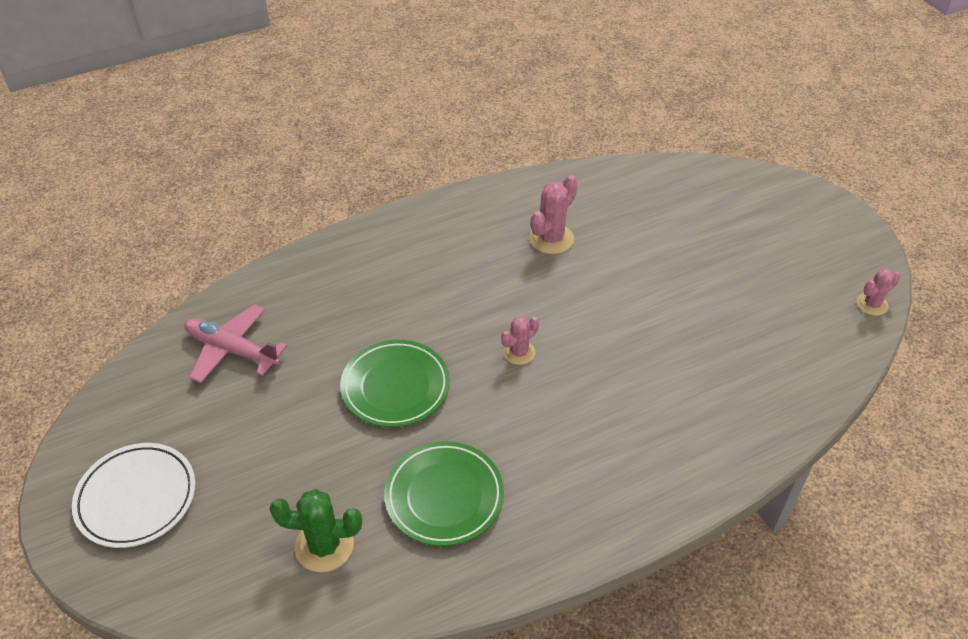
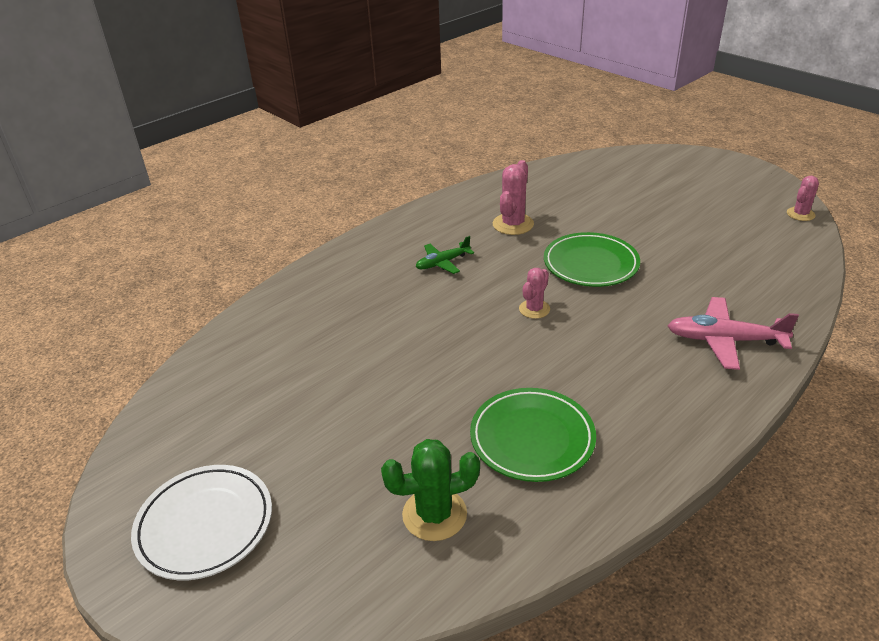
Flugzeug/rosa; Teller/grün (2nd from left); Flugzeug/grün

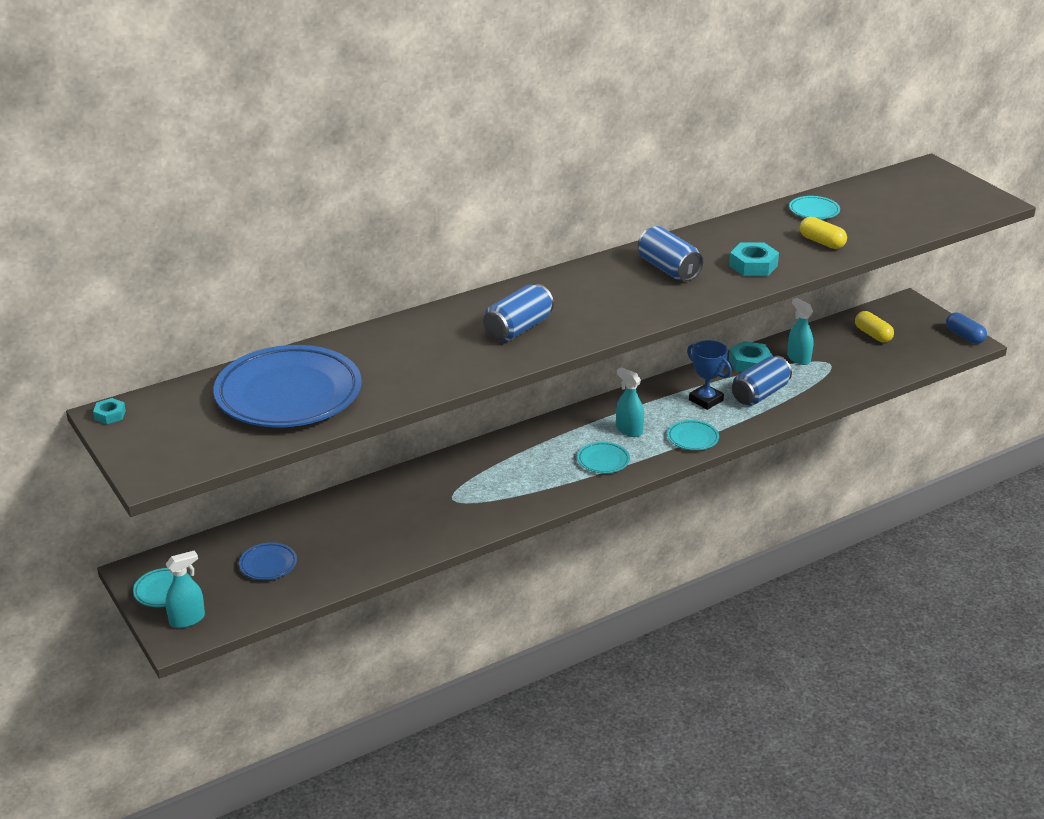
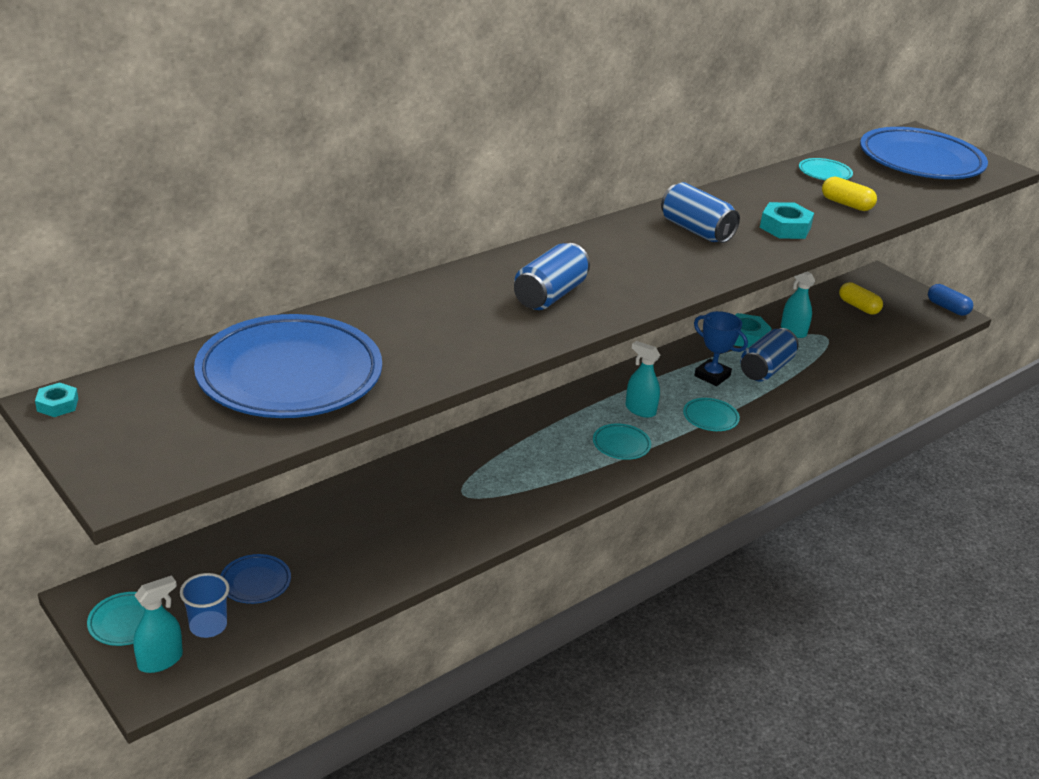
Teller/blau (3rd from left); Becher/blau

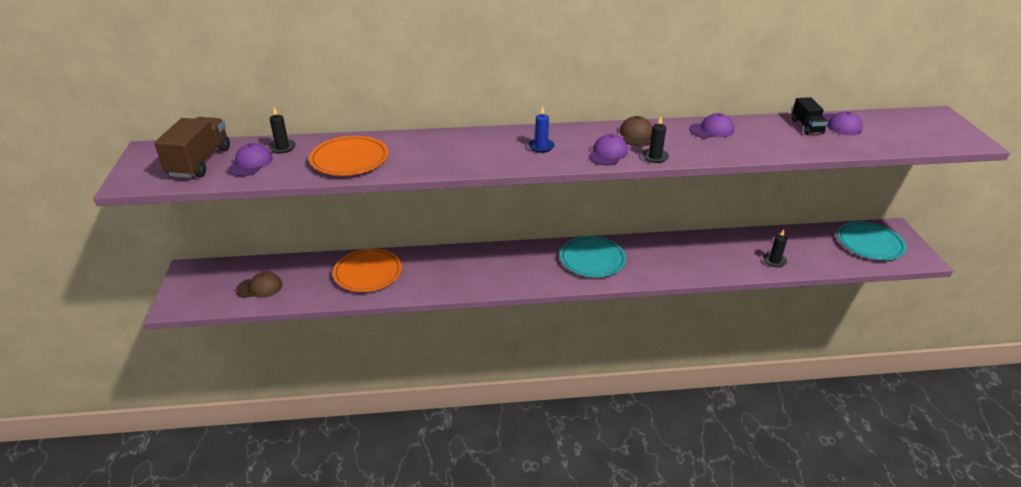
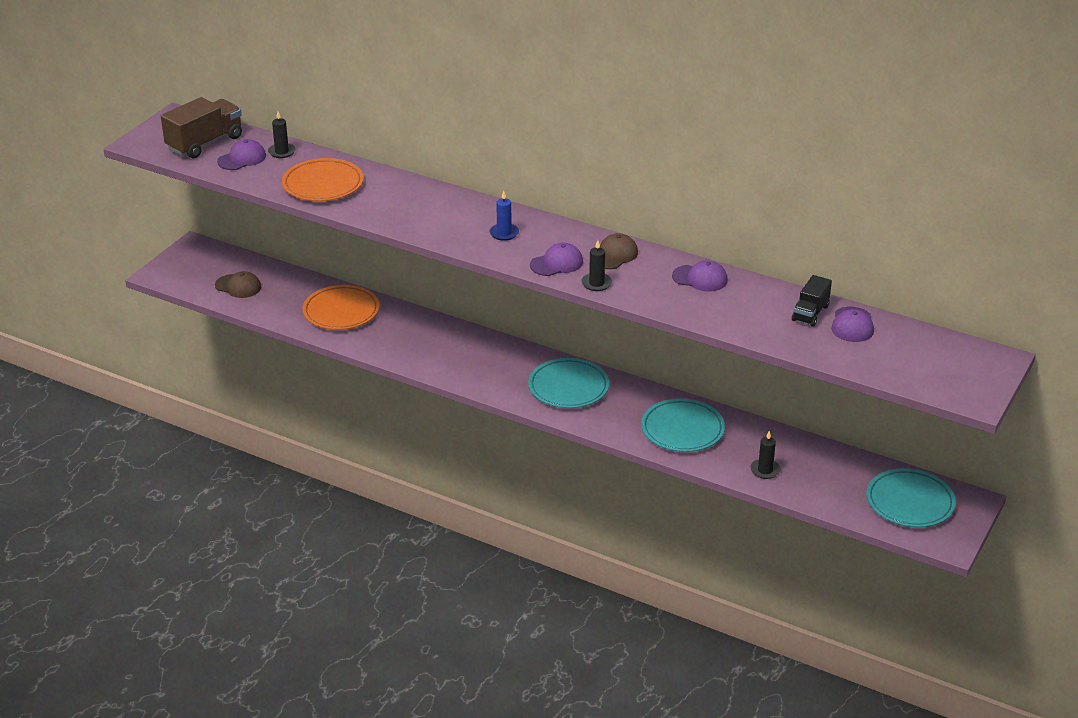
Teller/türkis (2nd from left)

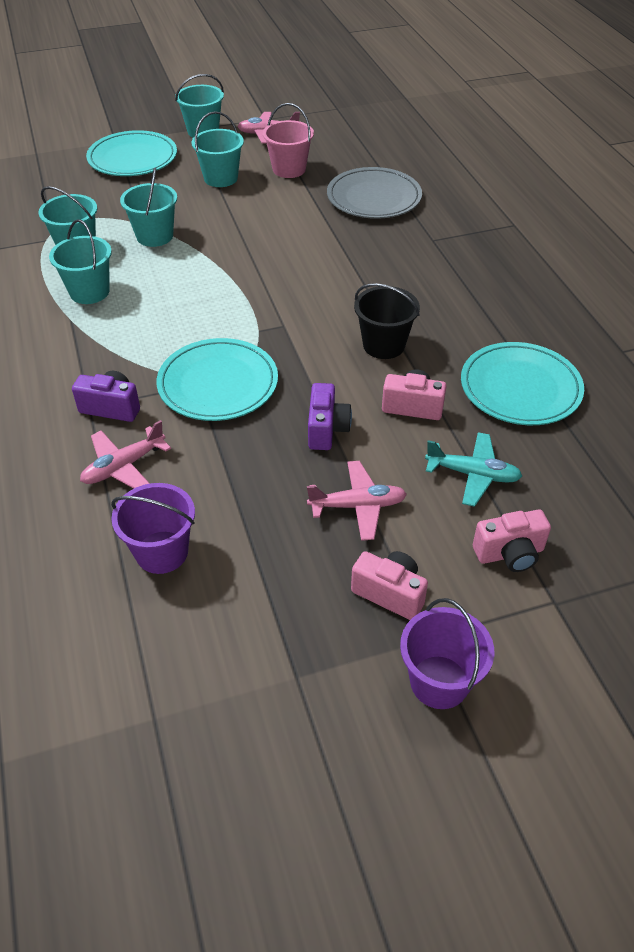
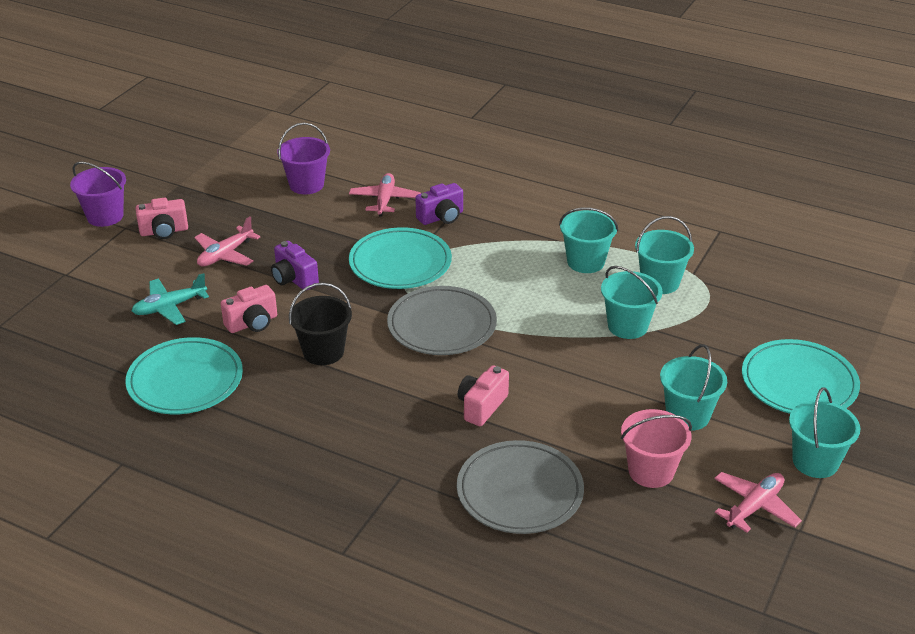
Kamera/rosa (3rd from left); Teller/grau (1st from left)

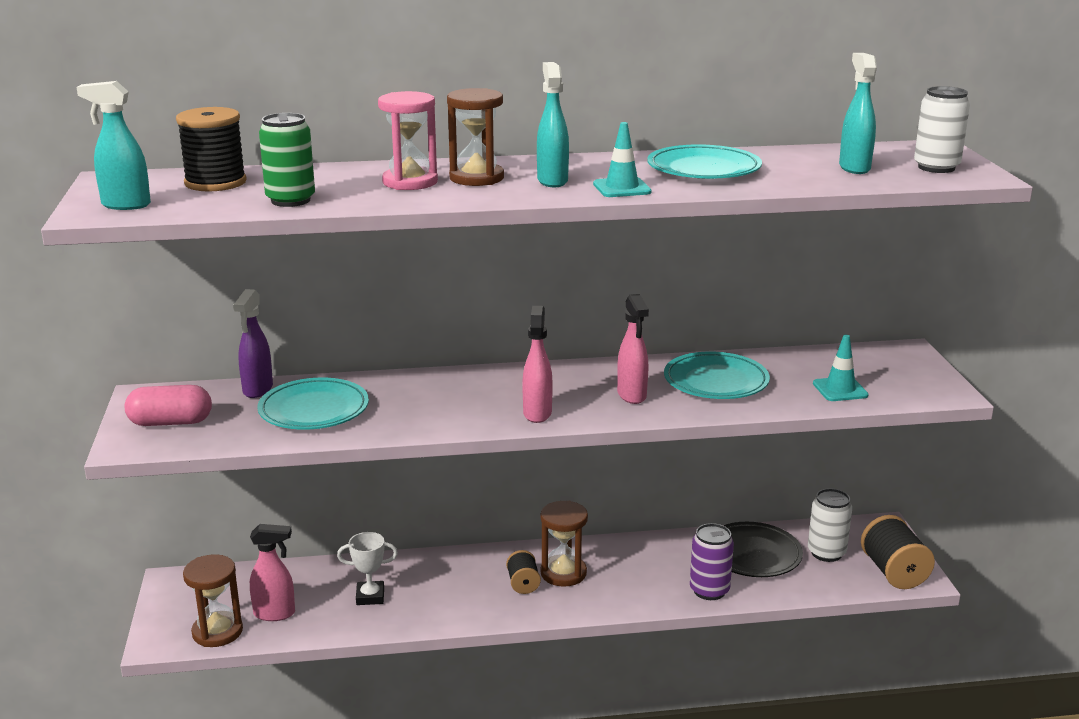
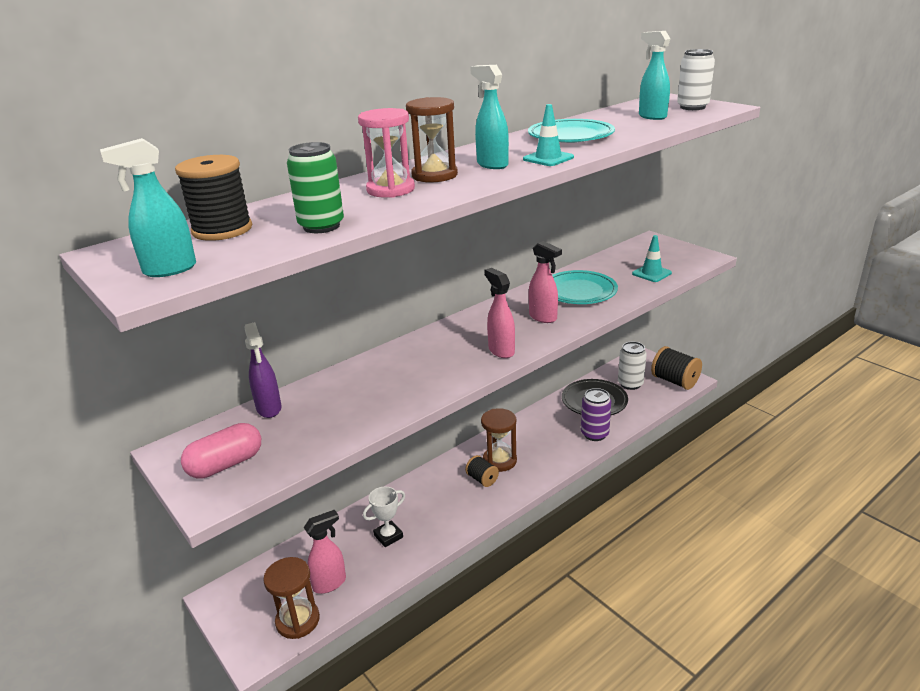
Teller/türkis (1st from left in the first image)

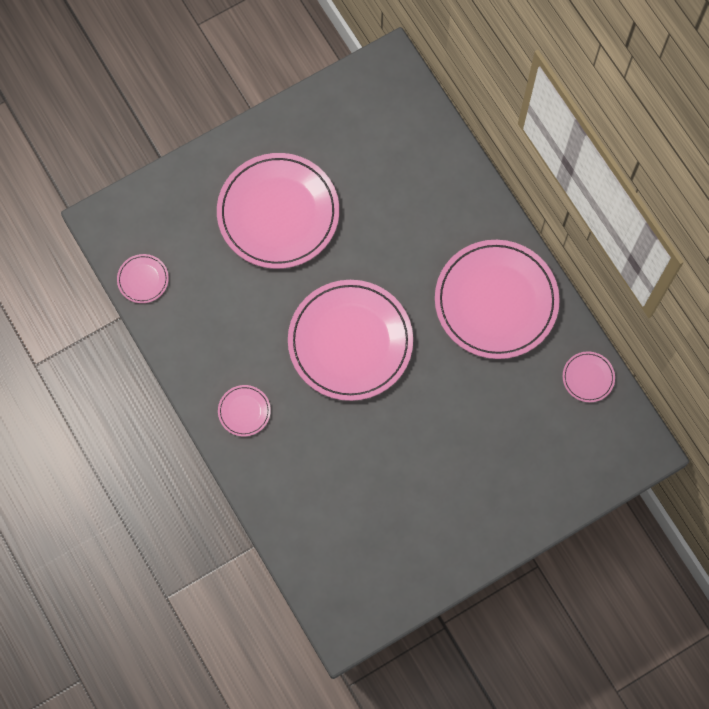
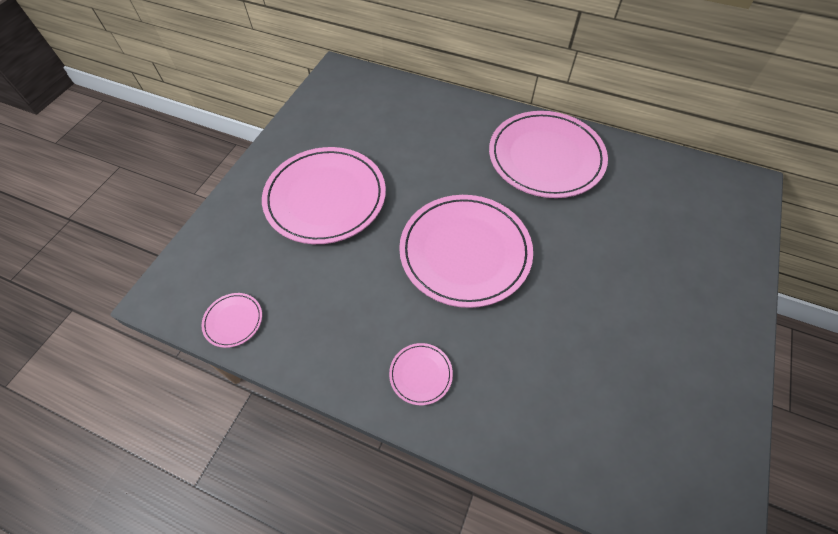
Teller/rosa (6th from left in the first image)

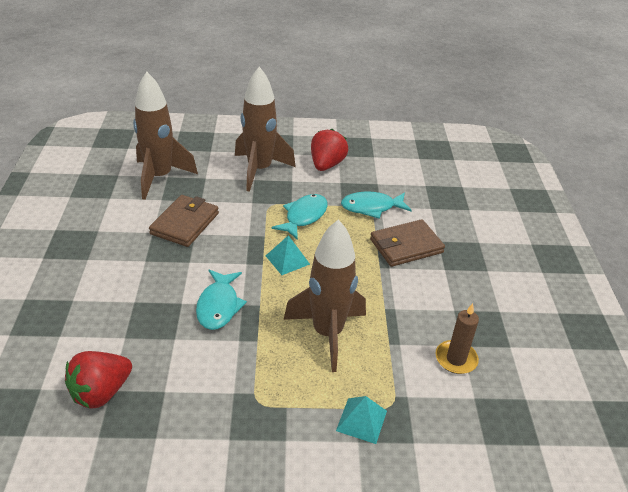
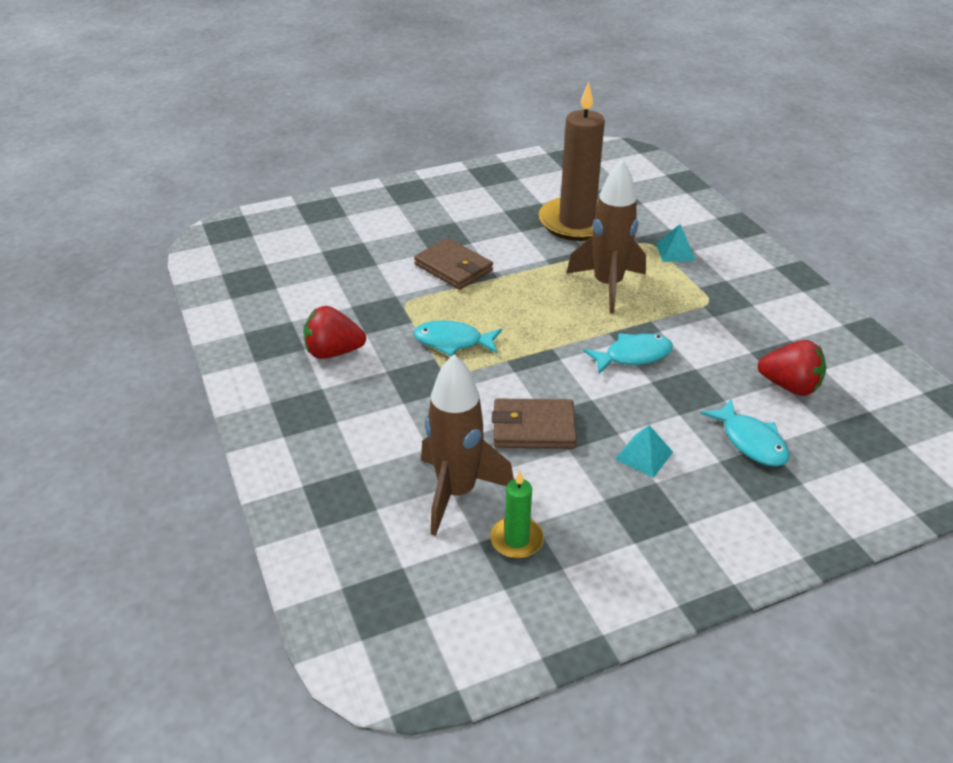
Rakete/braun (2nd from left in the first image); Fisch/türkis (3rd from left); Pyramide/türkis (1st from left); Kerze/braun; Kerze/grün

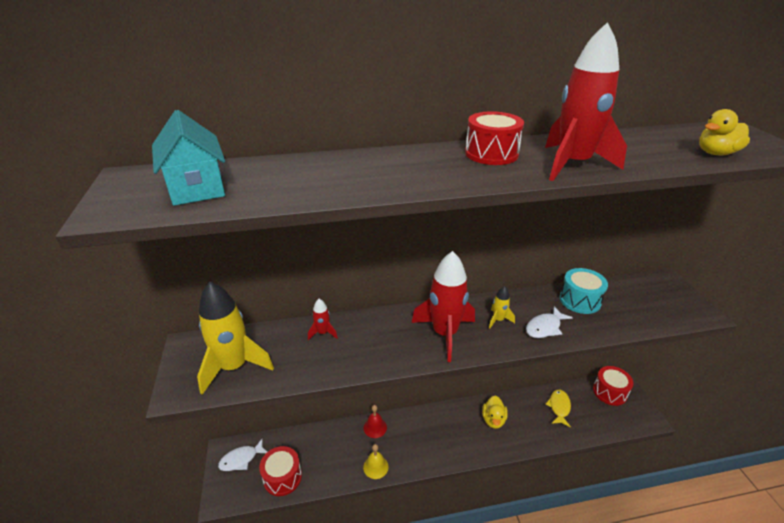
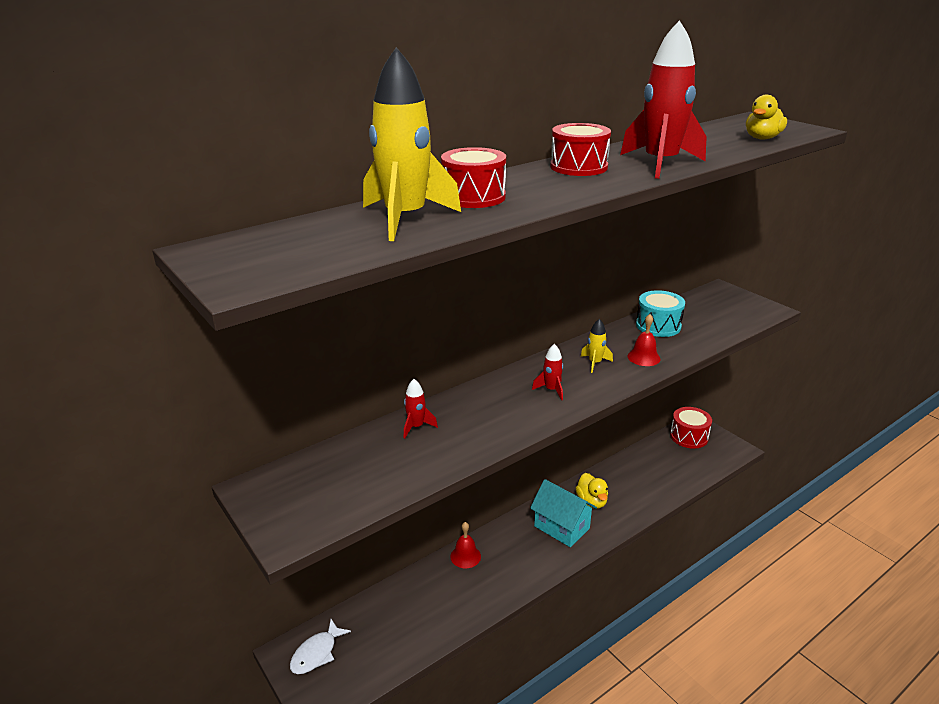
Haus/türkis; Rakete/rot (2nd from left); Rakete/gelb (1st from left); Glocke/rot (2nd from left); Fisch/gelb; Glocke/gelb; Trommel/rot (1st from left)

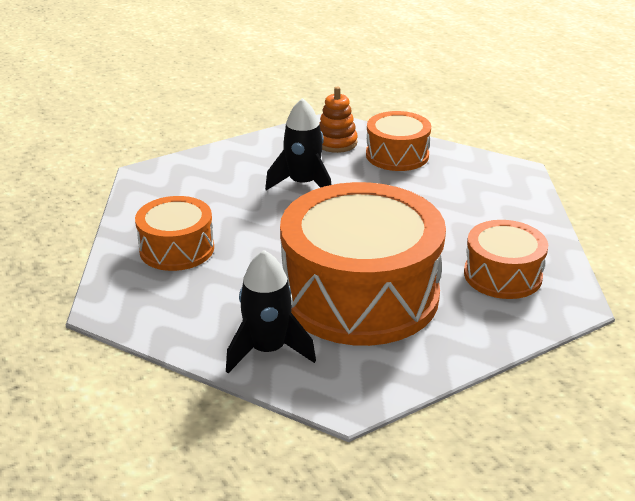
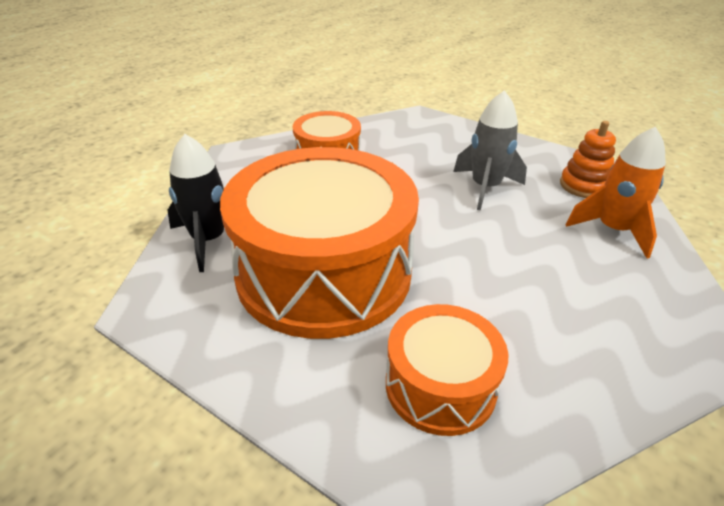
Rakete/grau; Rakete/orange

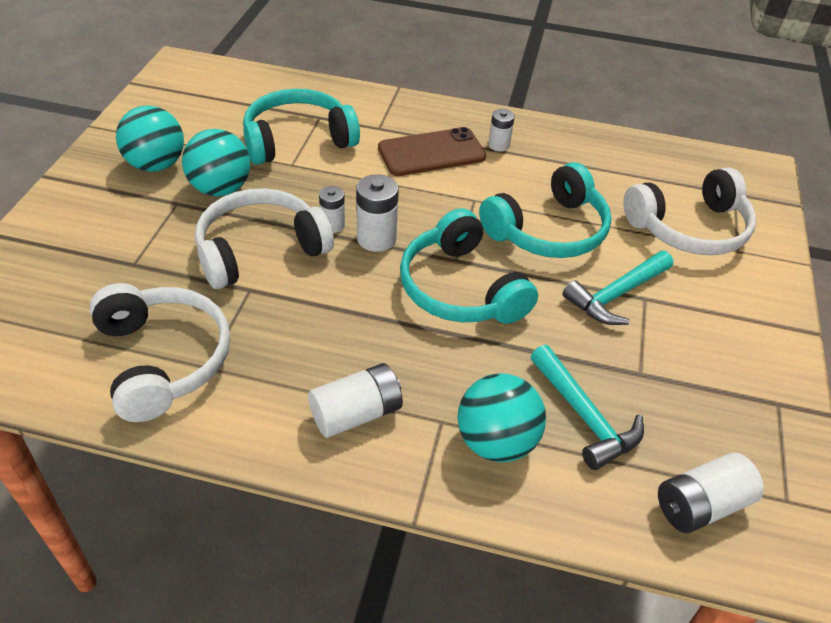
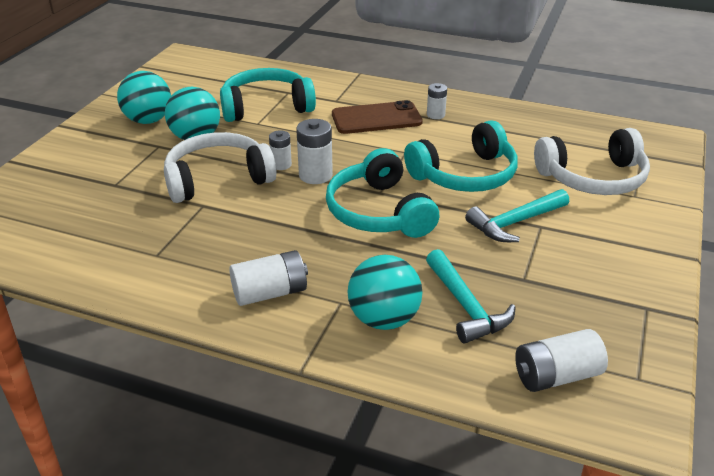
Kopfhörer/weiß (1st from left in the first image)

